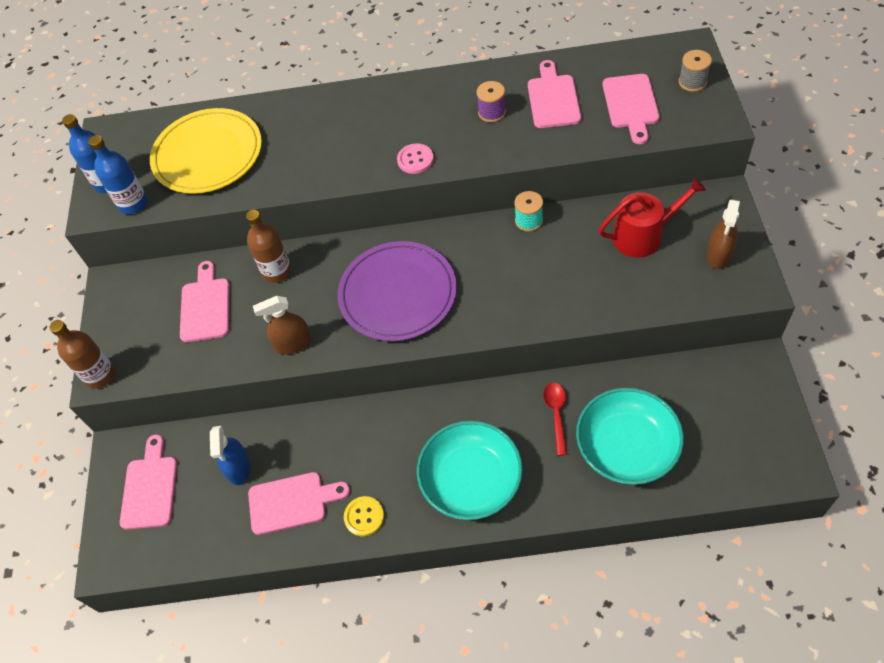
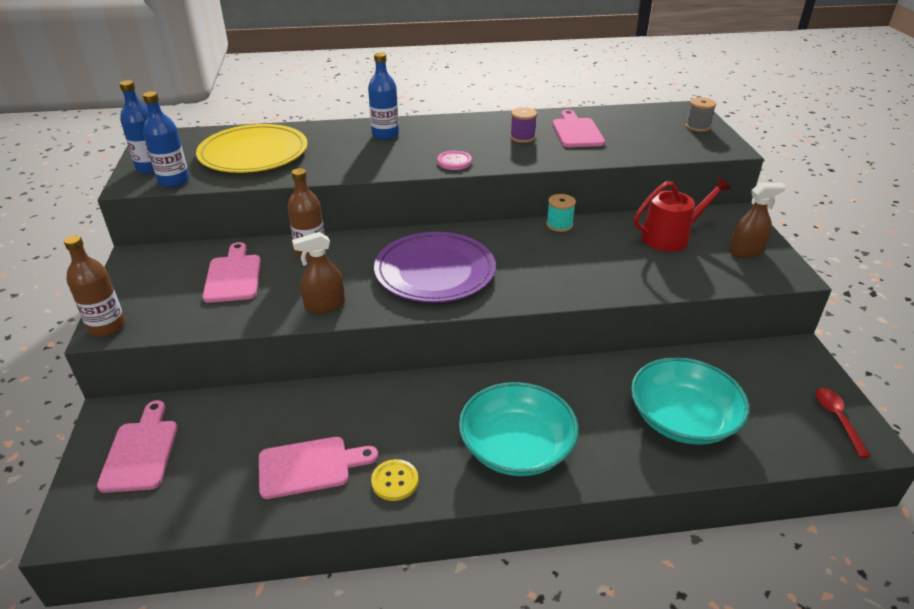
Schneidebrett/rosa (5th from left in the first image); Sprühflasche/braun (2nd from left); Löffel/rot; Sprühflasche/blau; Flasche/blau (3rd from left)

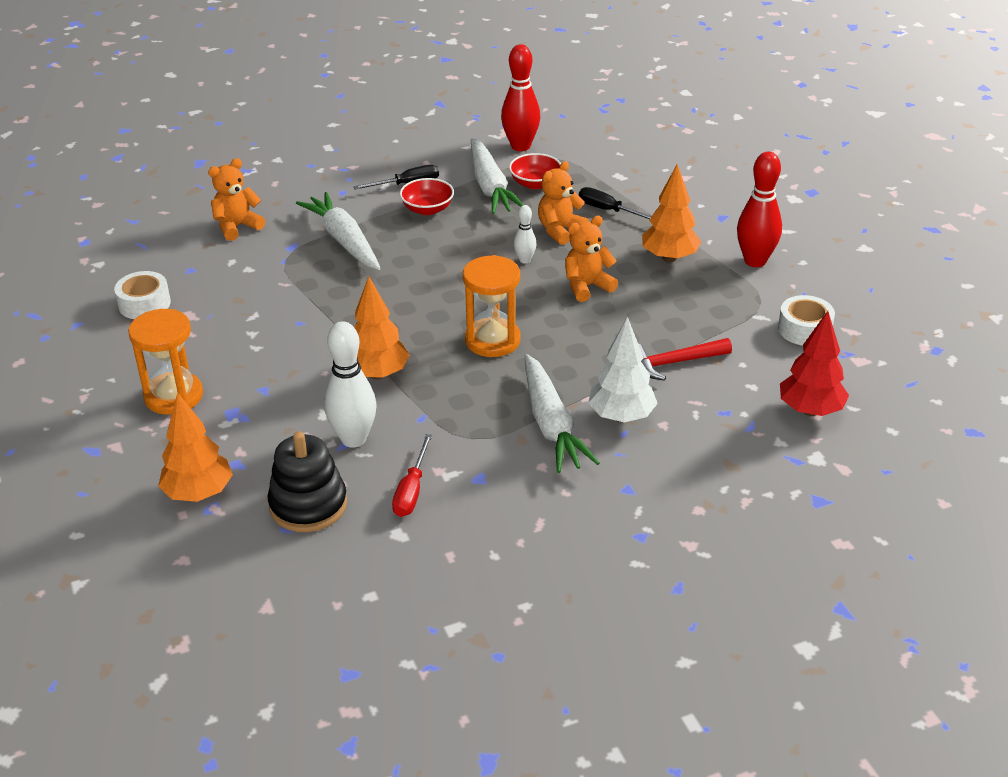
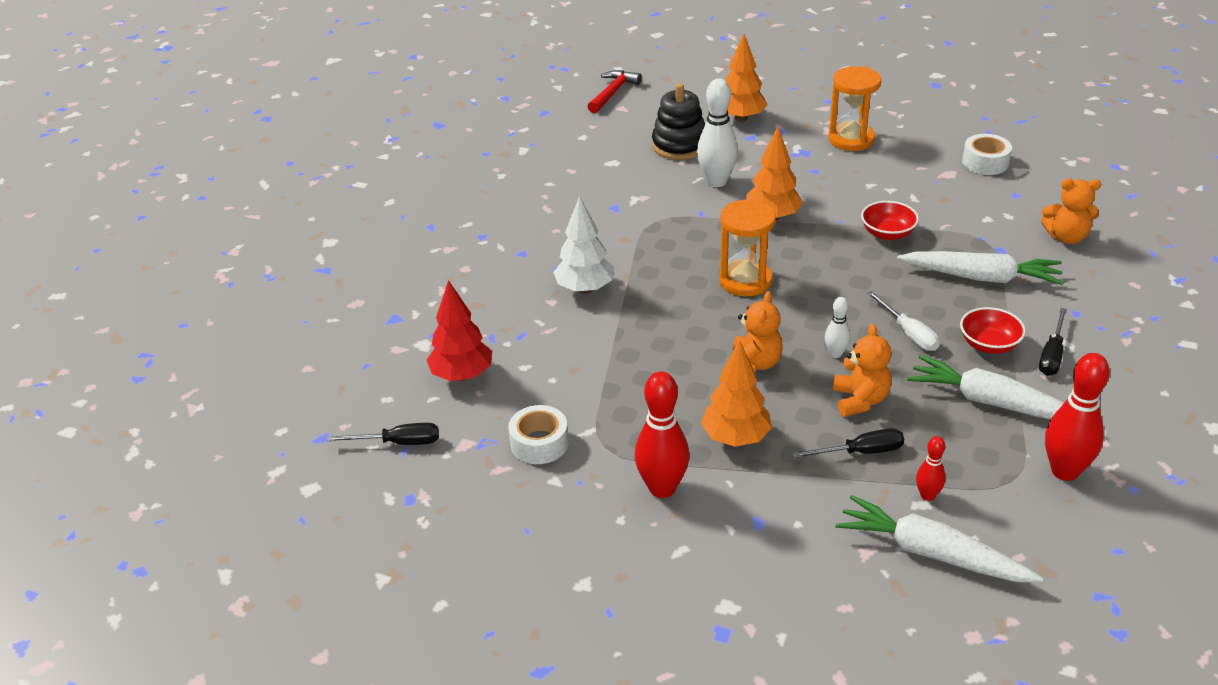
Schüssel/rot (1st from left); Teddybär/orange (3rd from left); Hammer/rot; Karotte/weiß (1st from left); Schraubenzieher/rot; Schraubenzieher/weiß; Schraubenzieher/schwarz (1st from left); Bowlingkegel/rot (2nd from left)

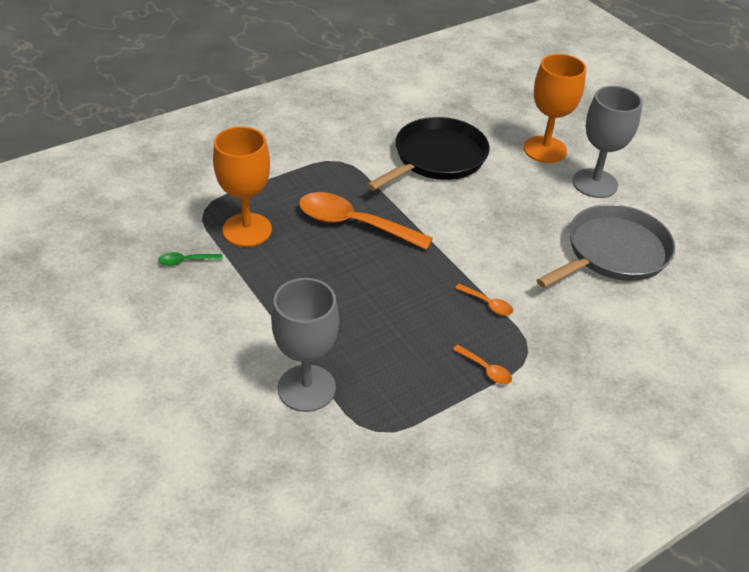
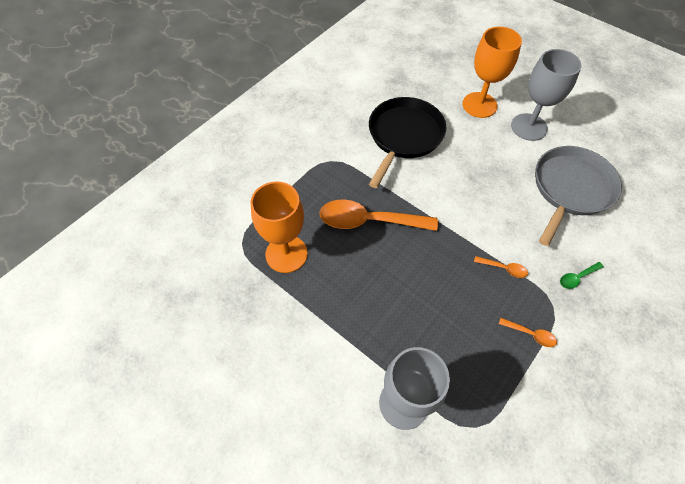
Löffel/grün

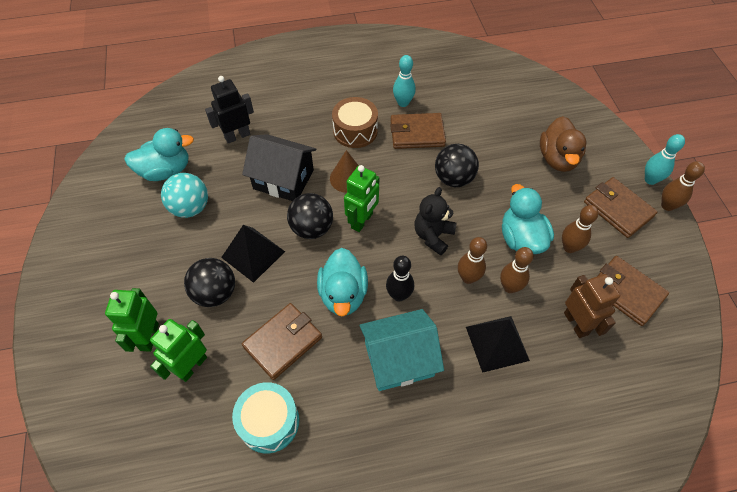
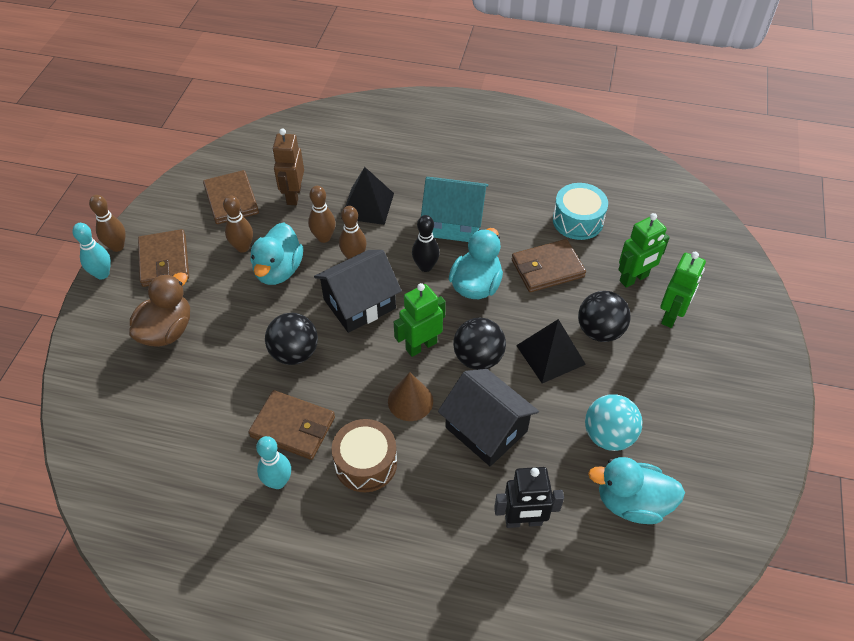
Haus/schwarz (1st from left)

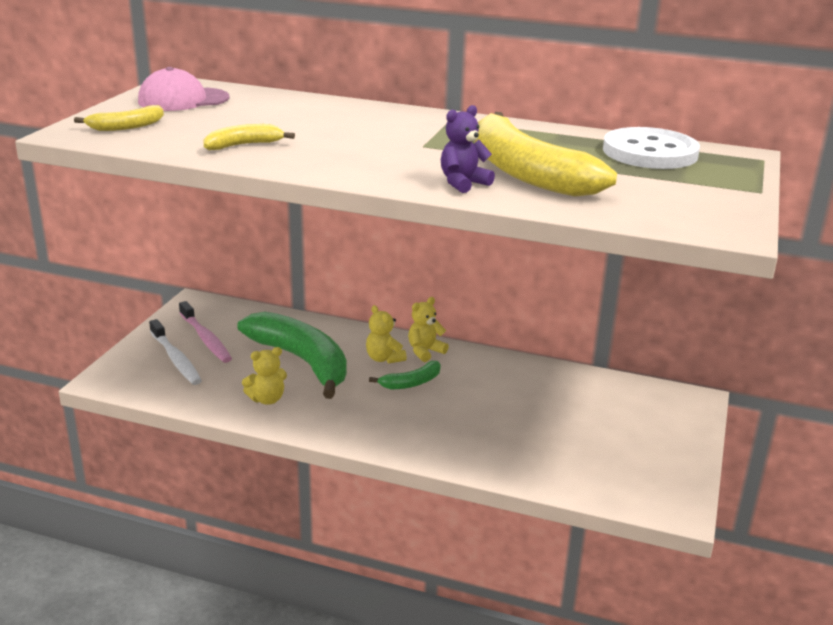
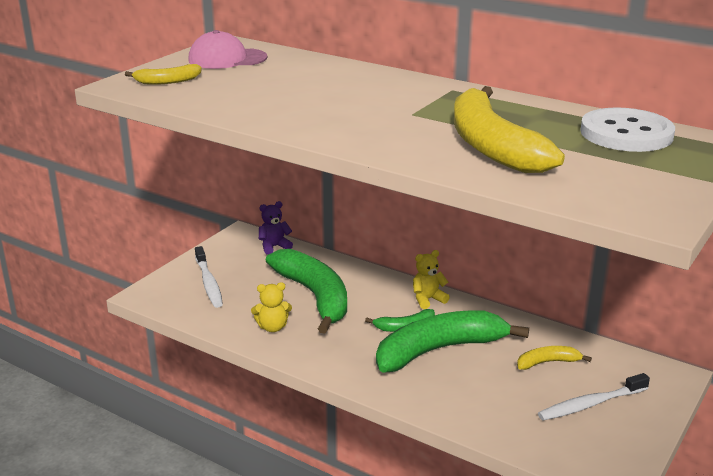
Teddybär/lila; Banane/gelb (3rd from left); Zahnbürste/rosa; Teddybär/gelb (2nd from left in the first image); Banane/grün (3rd from left); Zahnbürste/weiß (2nd from left)

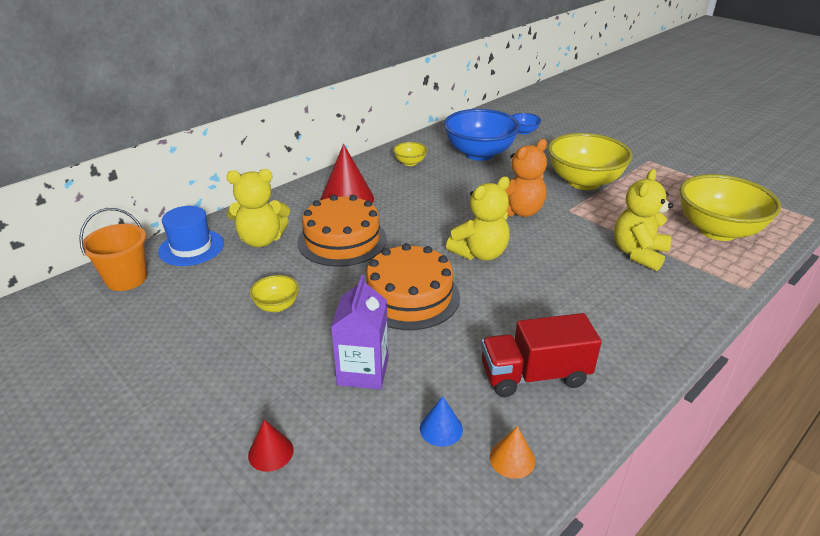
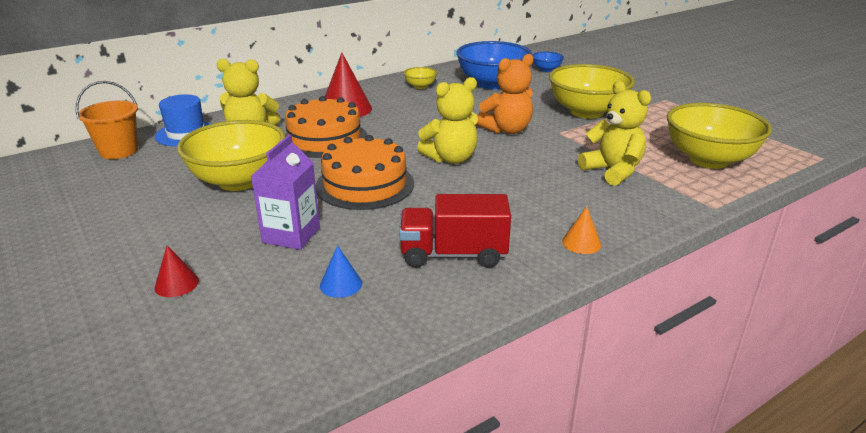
Teddybär/gelb (3rd from left); Schüssel/gelb (1st from left); Kegel/orange

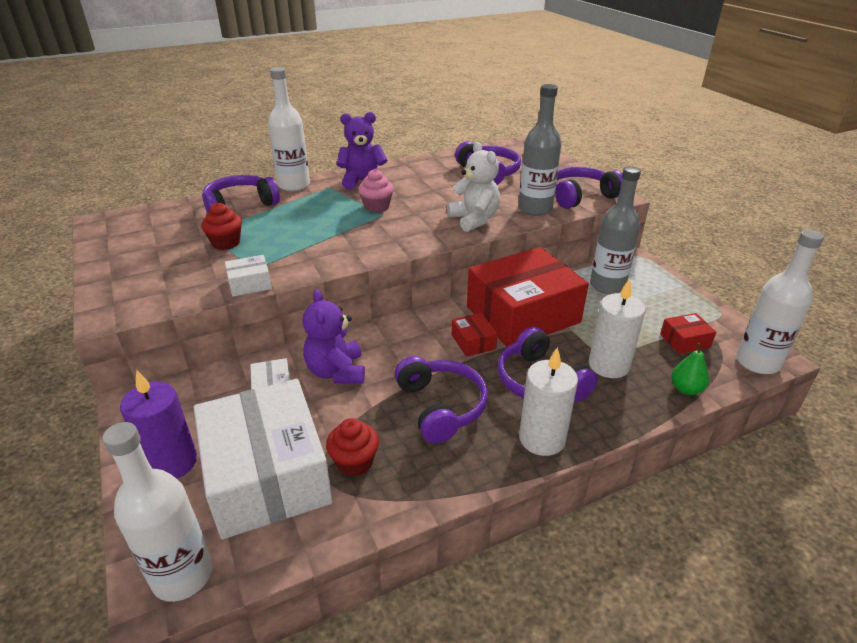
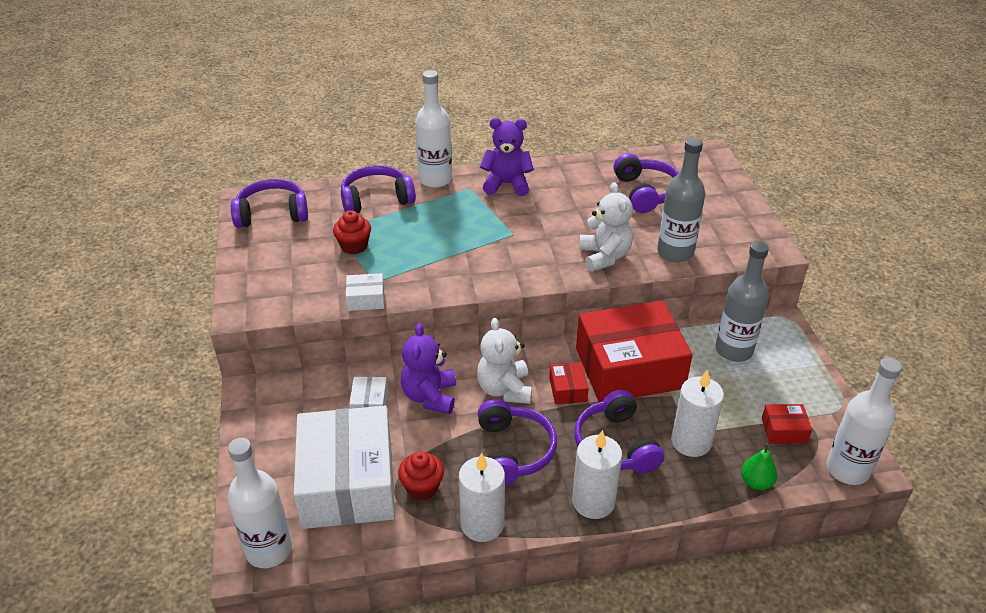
Kopfhörer/lila (1st from left); Muffin/rosa; Kerze/lila; Teddybär/weiß (1st from left); Kerze/weiß (1st from left)

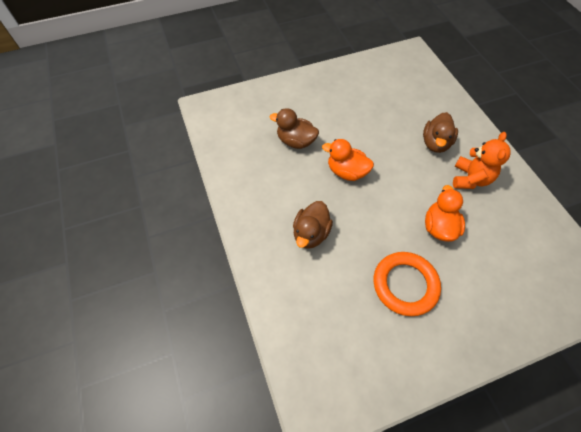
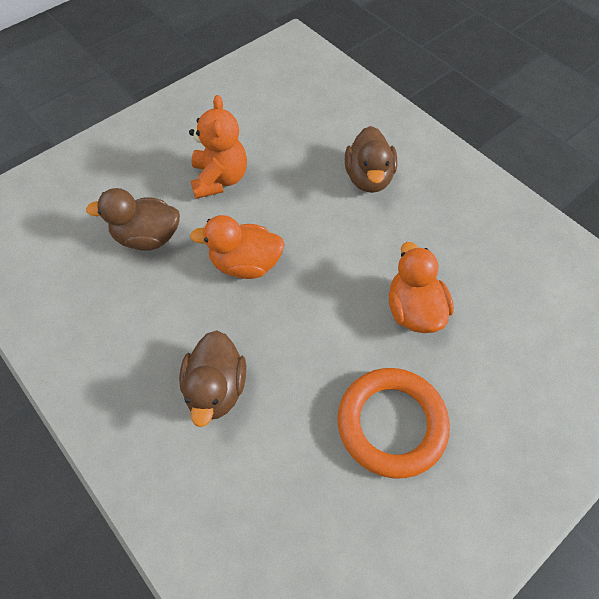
Teddybär/orange

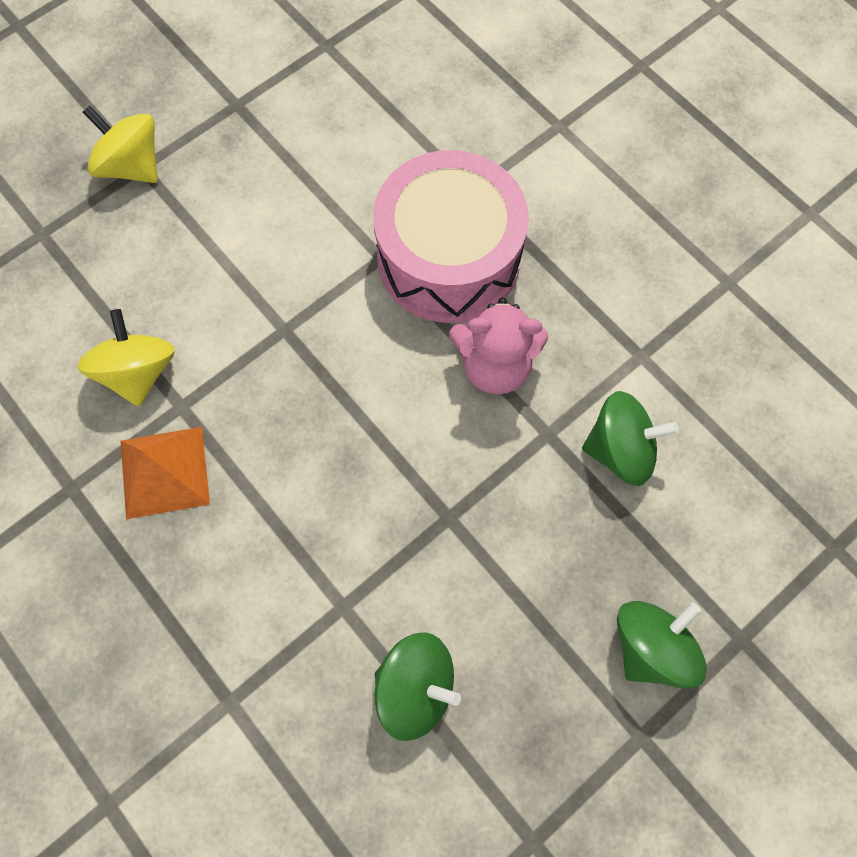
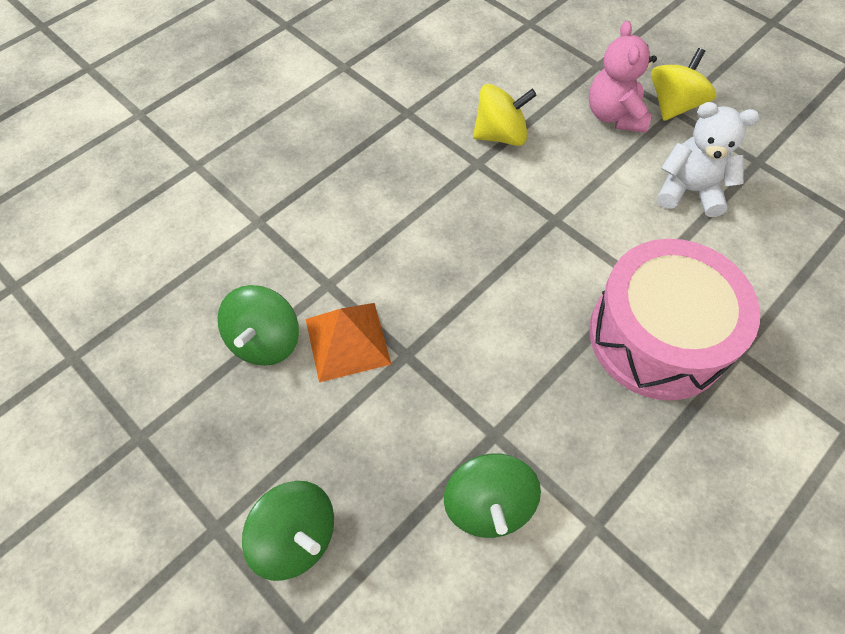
Teddybär/rosa; Pyramide/orange; Teddybär/weiß

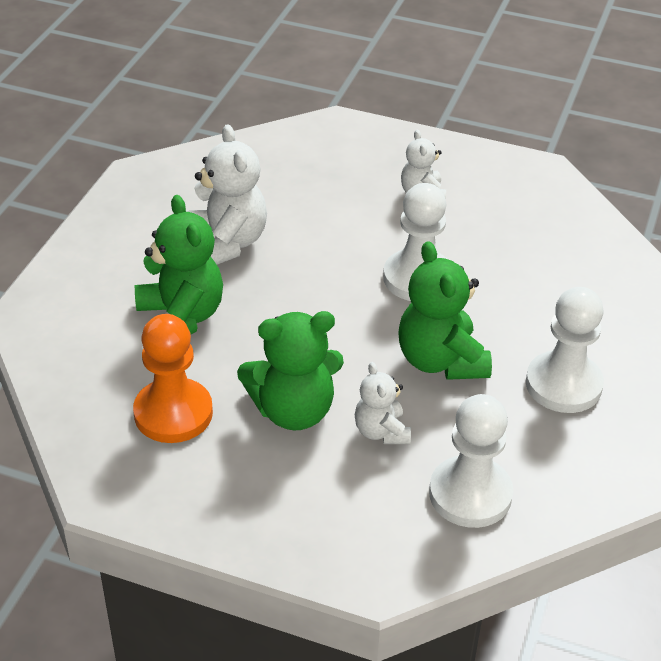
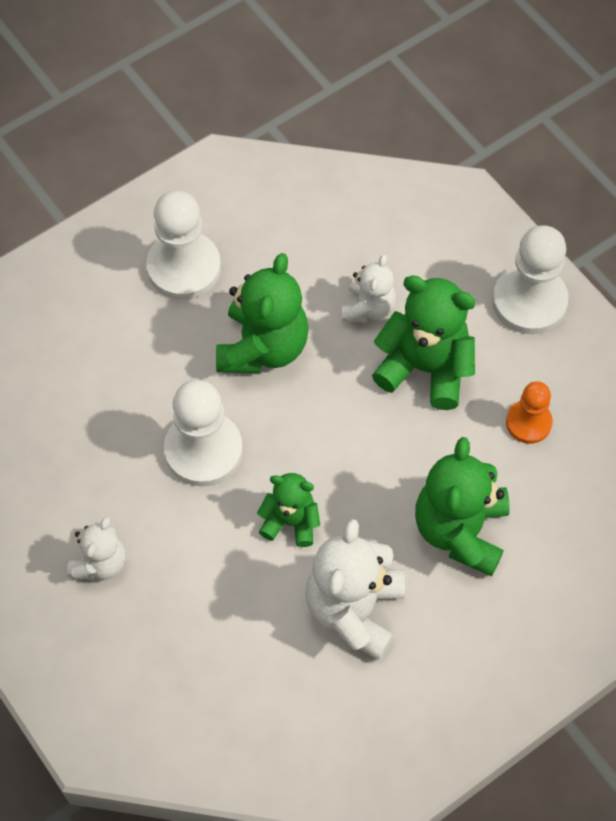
Bauer/orange; Bauer/weiß (3rd from left); Teddybär/grün (2nd from left)

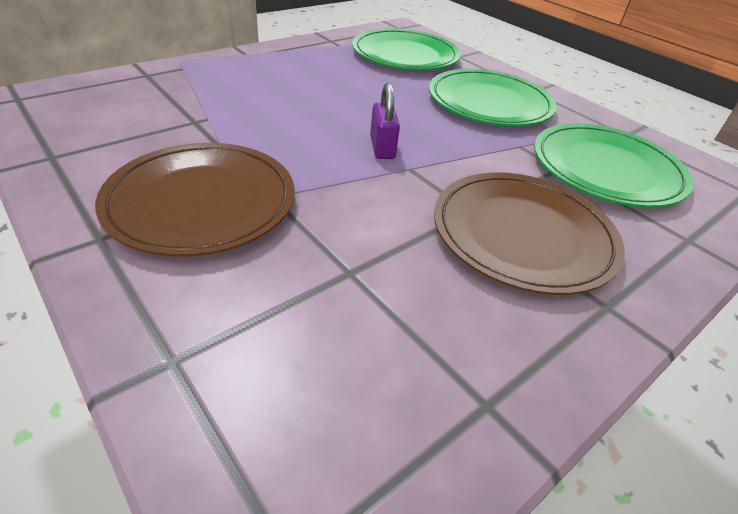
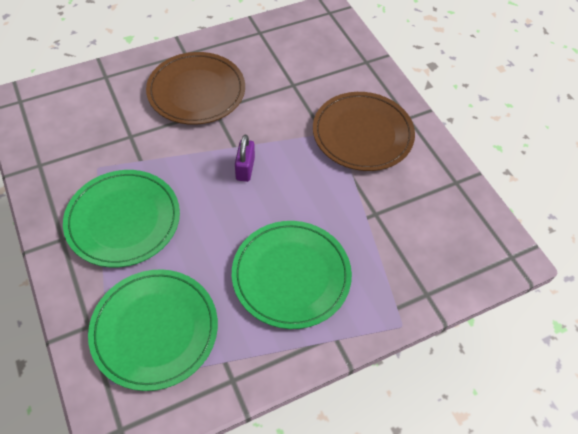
Teller/grün (3rd from left)

